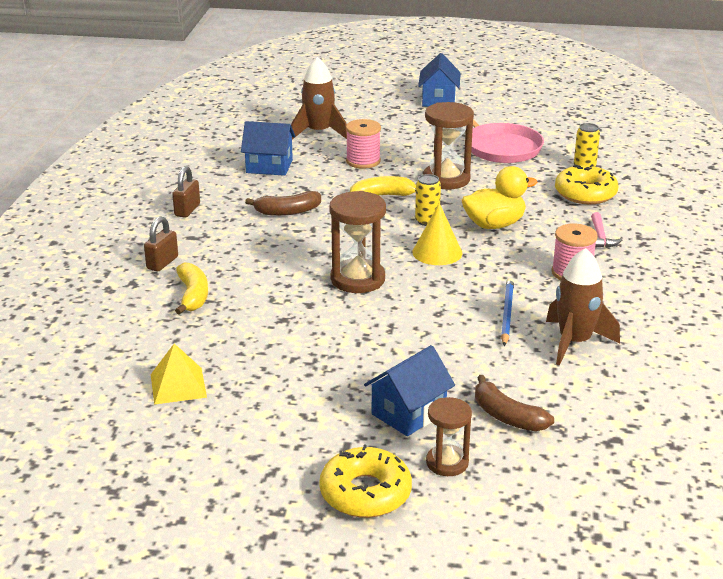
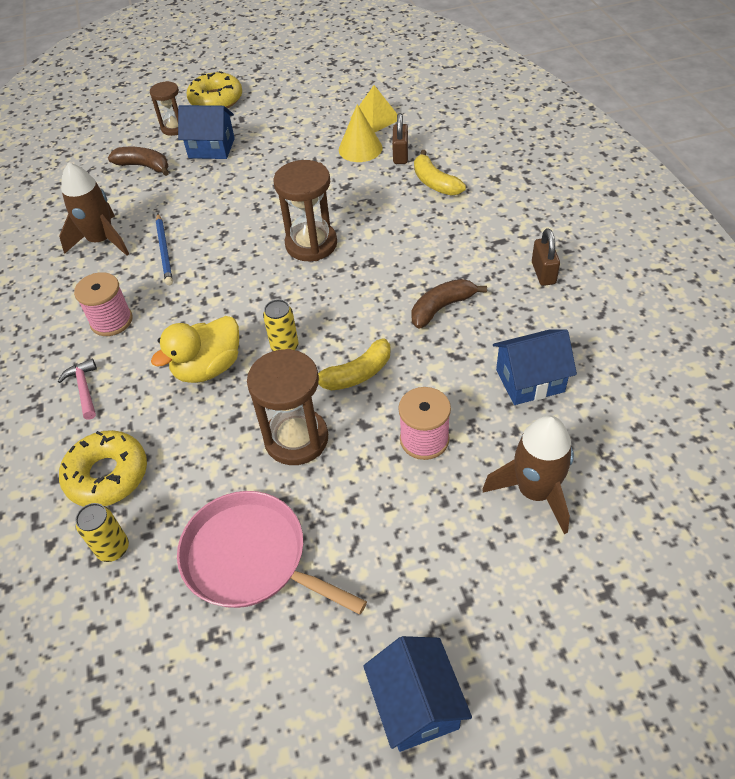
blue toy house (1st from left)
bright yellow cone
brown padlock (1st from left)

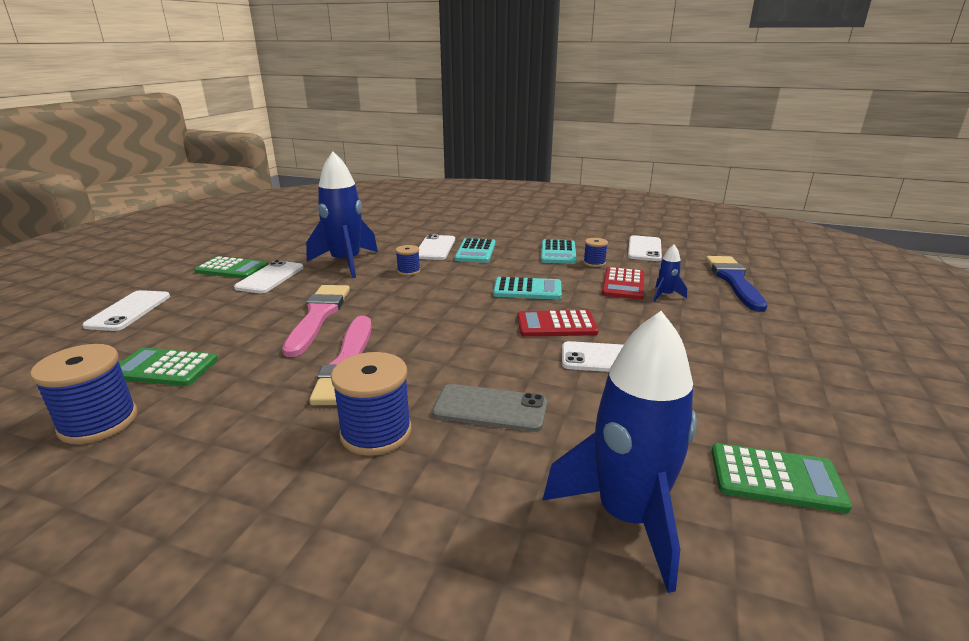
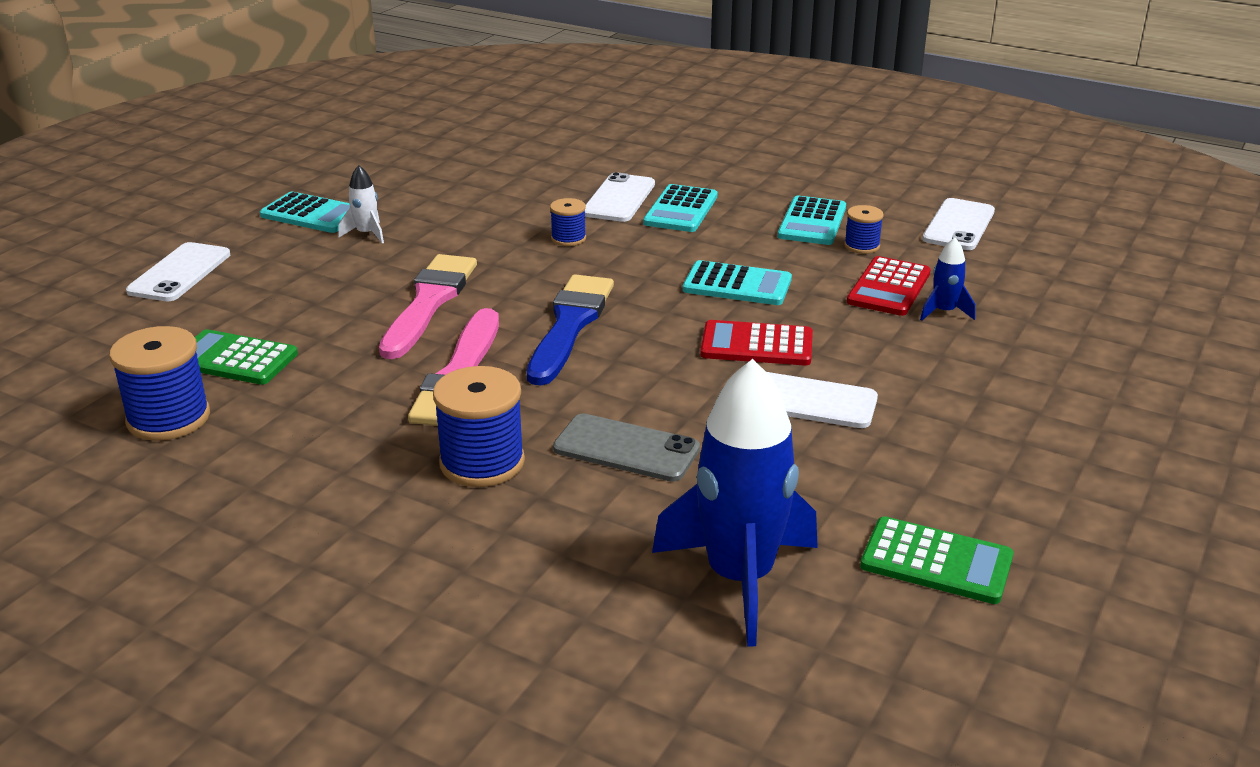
teal adding machine (1st from left)
white toy rocket
blue paint brush
blue toy rocket (1st from left in the first image)

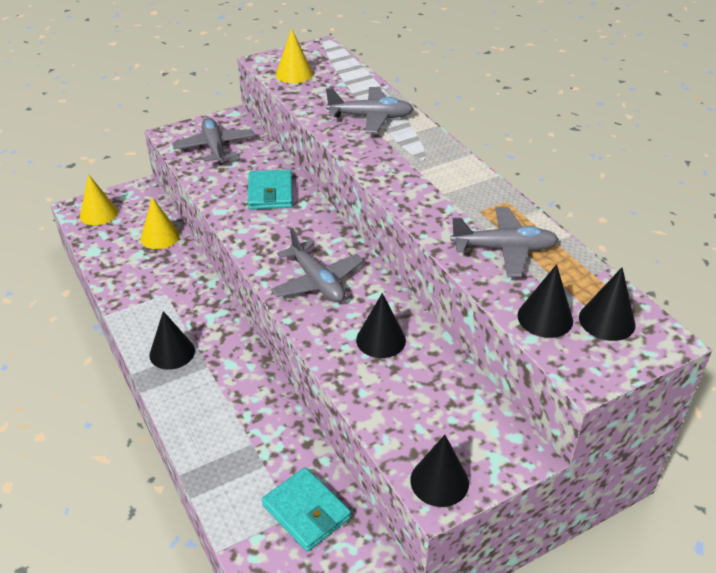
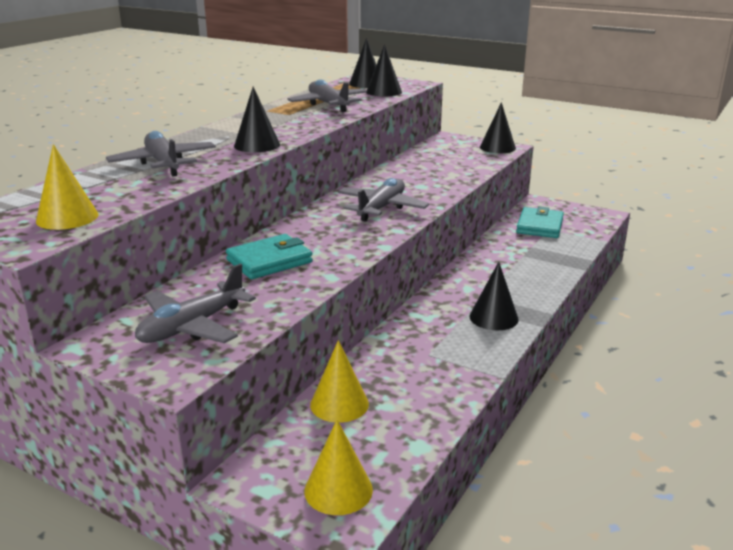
black cone (1st from left)

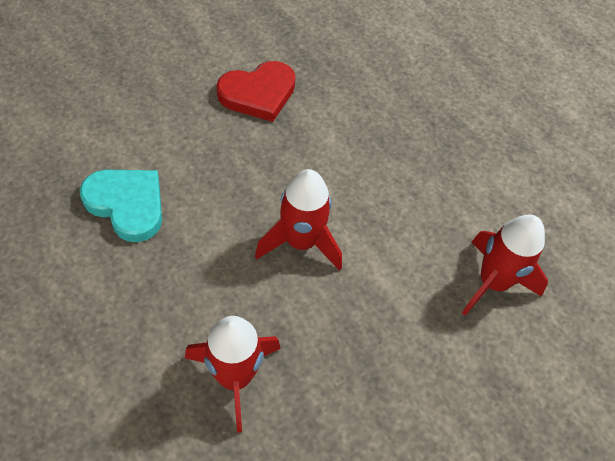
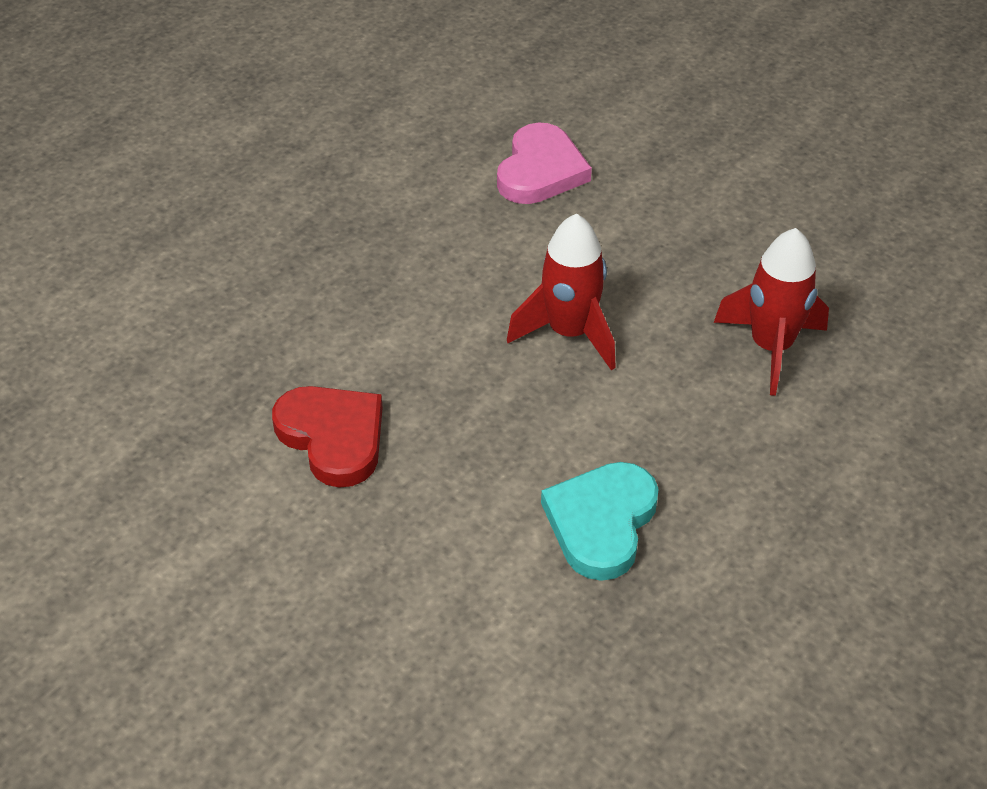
rosy heart shape

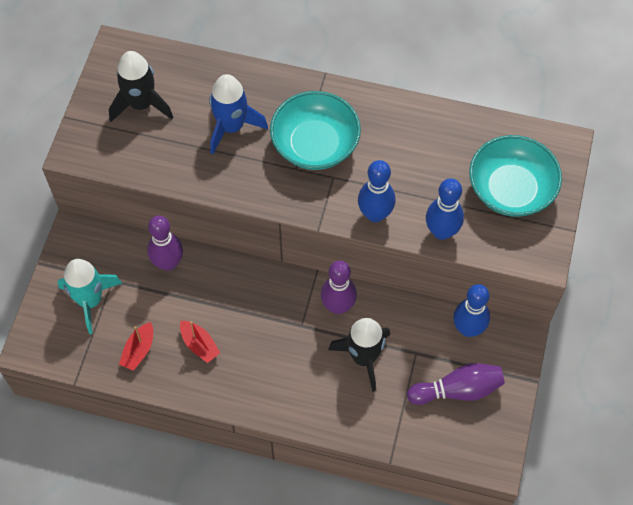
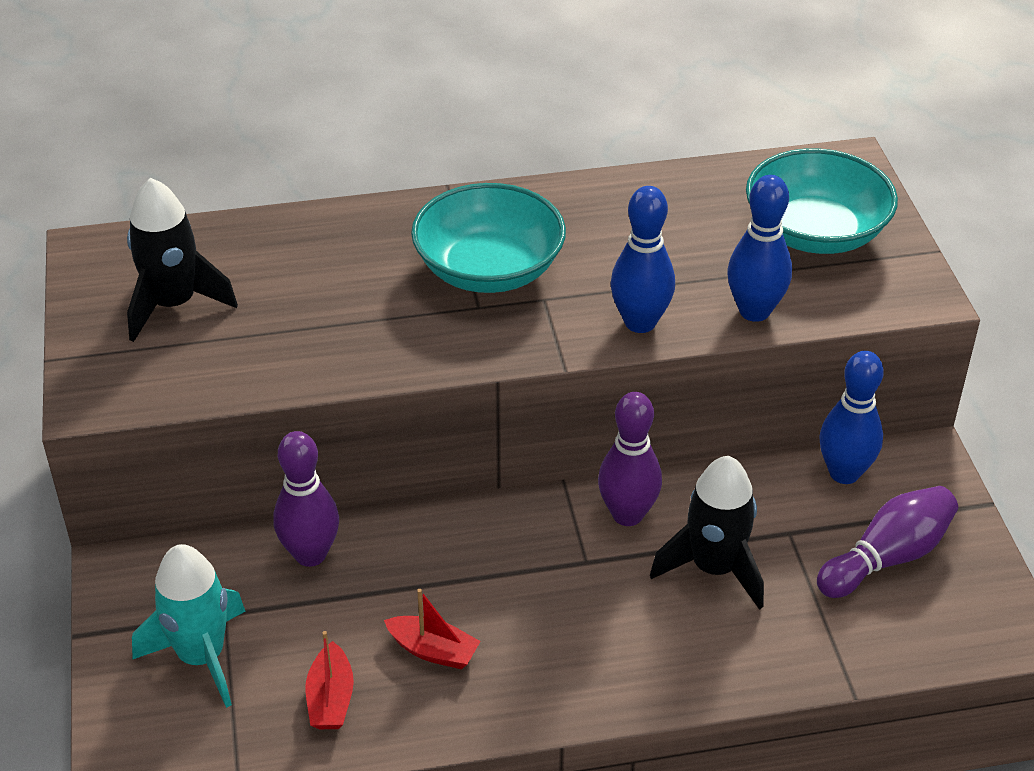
blue toy rocket

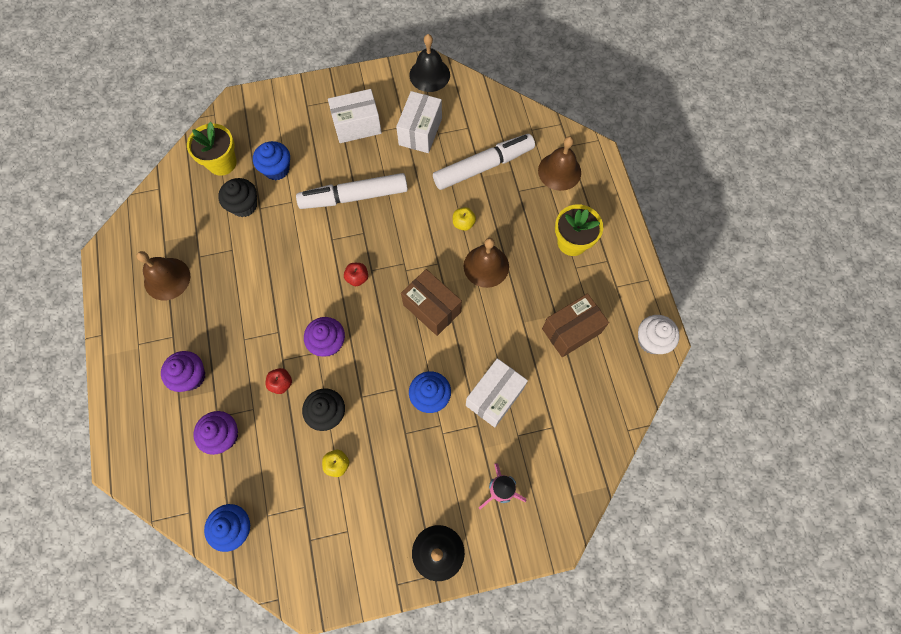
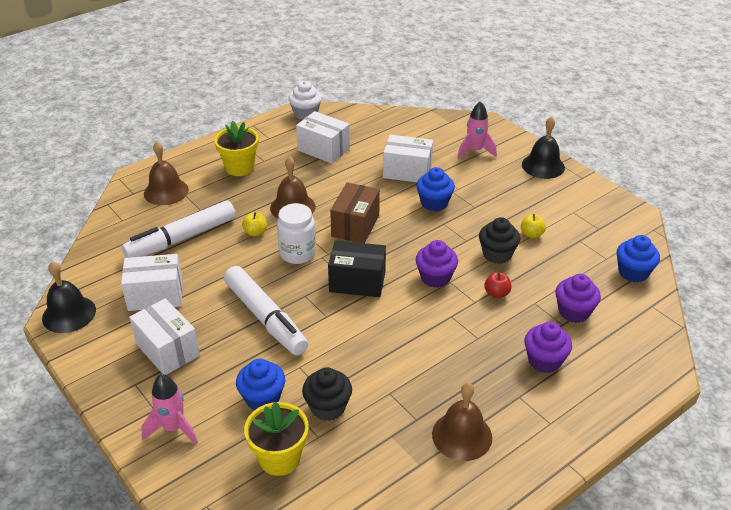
white marker (1st from left)
rosy toy rocket (1st from left)
white preserve jar
white box (3rd from left)
black box

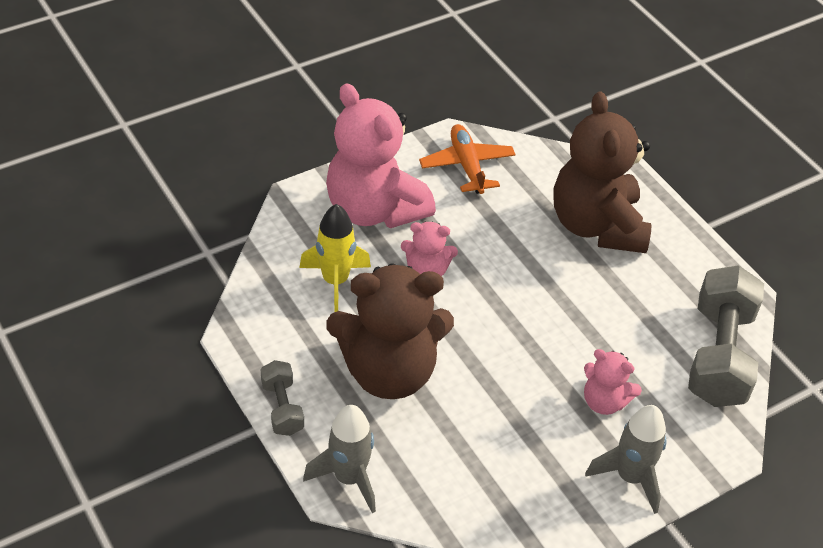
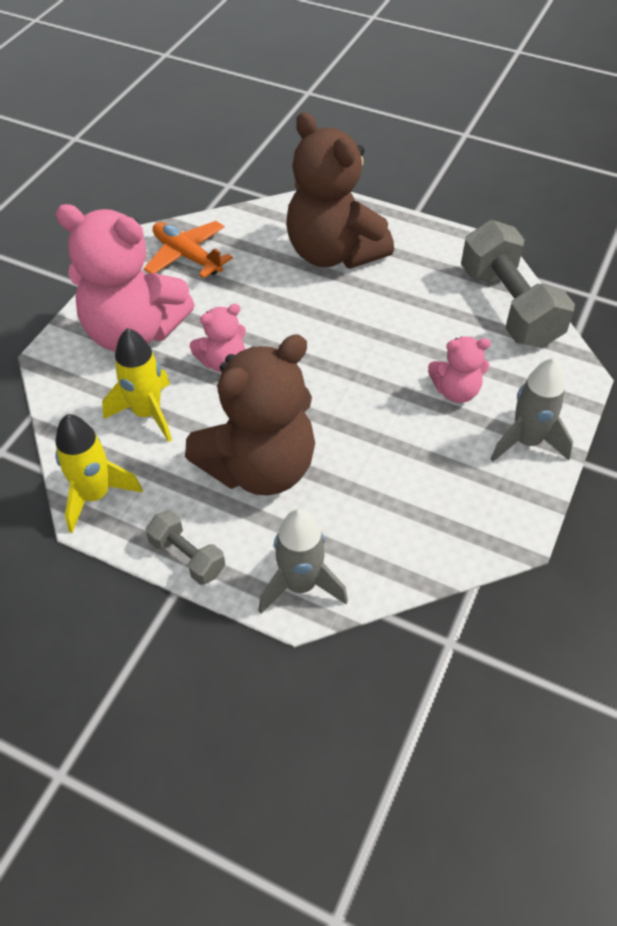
bright yellow toy rocket (1st from left)

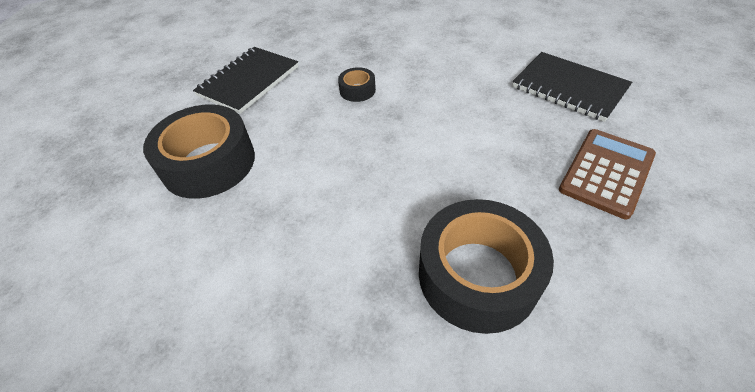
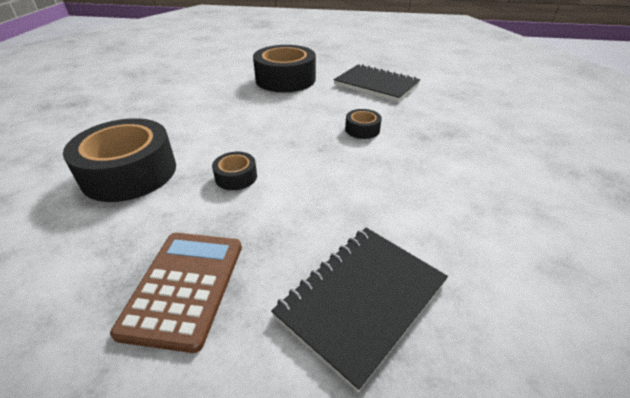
brown adding machine
black roll of tape (2nd from left)

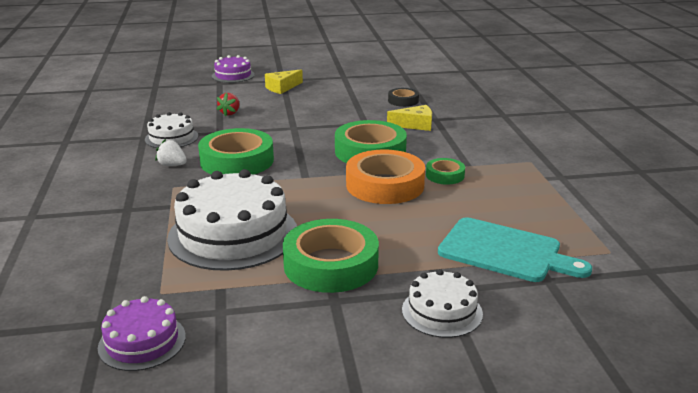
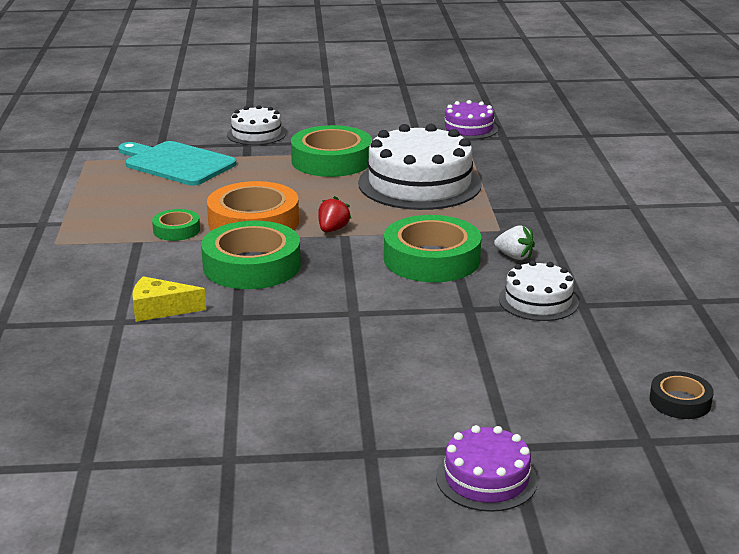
red toy strawberry
black roll of tape
bright yellow cheese (1st from left in the first image)

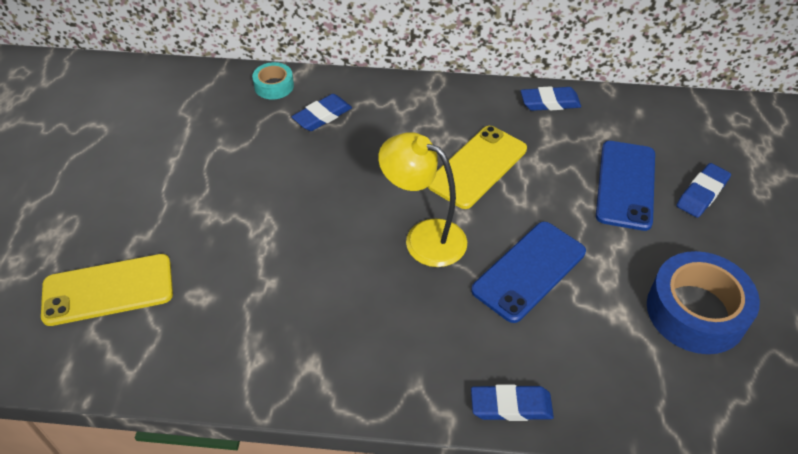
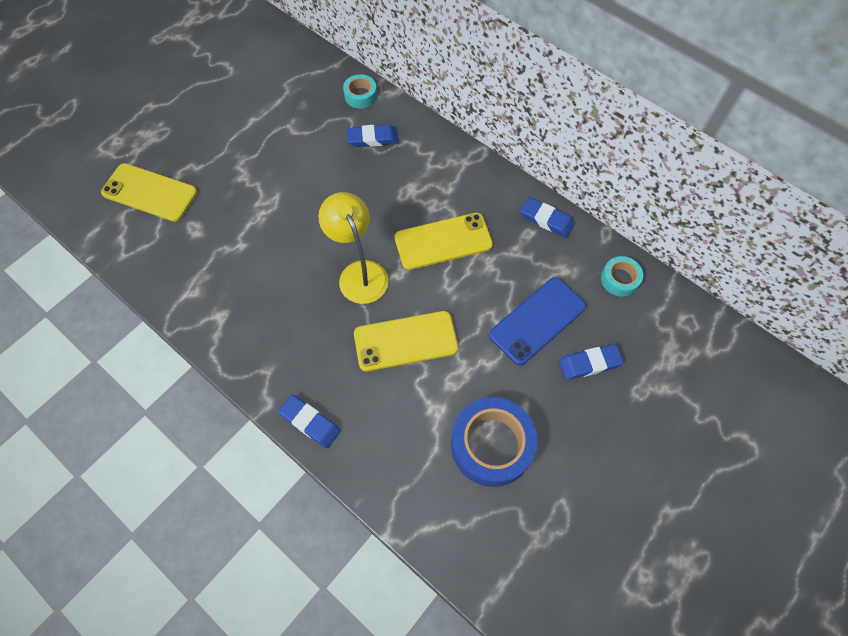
bright yellow phone (2nd from left)
teal roll of tape (2nd from left)

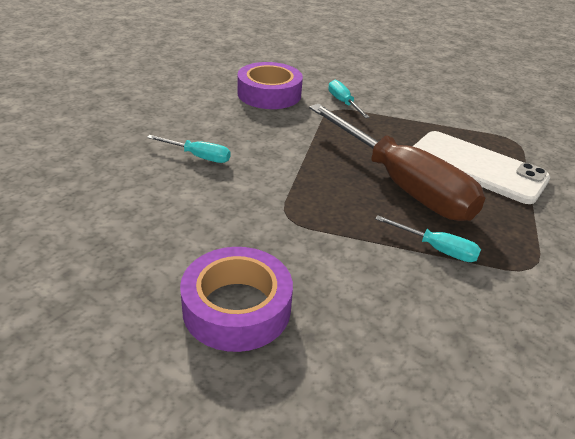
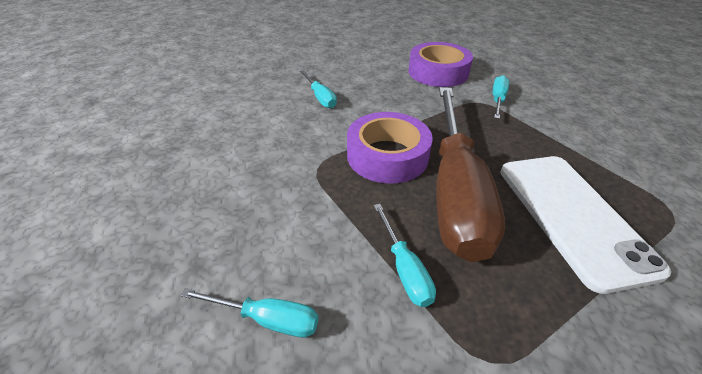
teal hand screwdriver (1st from left)
purple roll of tape (1st from left)

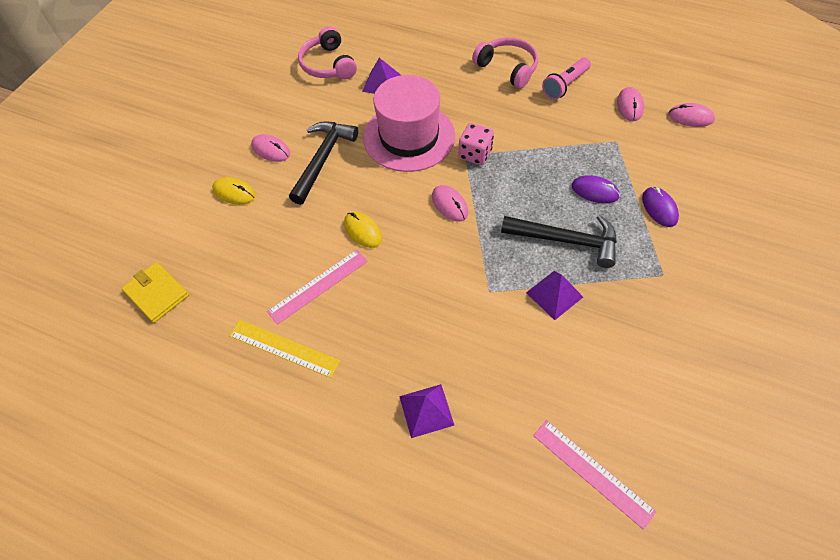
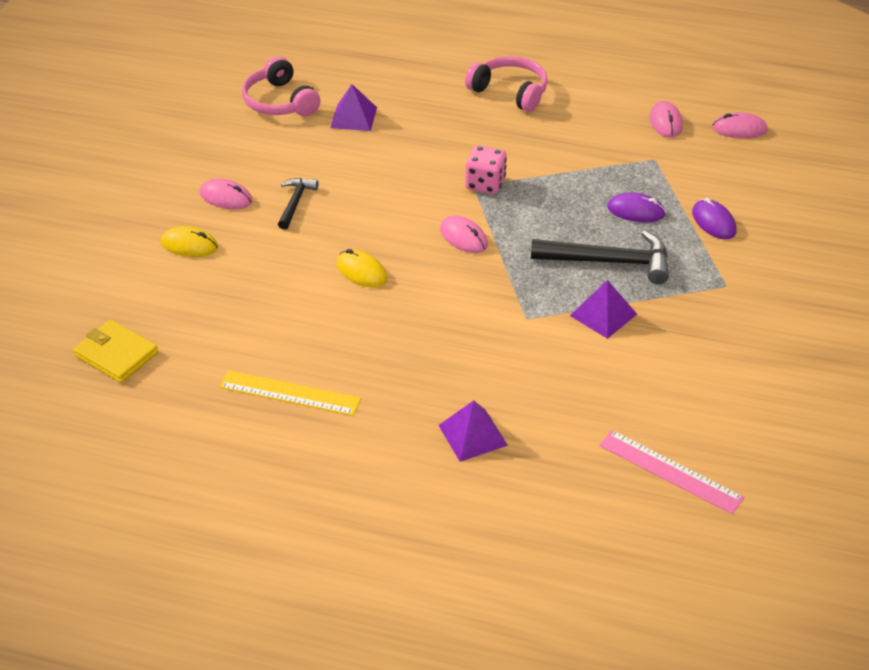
black hammer (1st from left)
rosy measuring stick (1st from left in the first image)
rosy top hat
rosy torch

